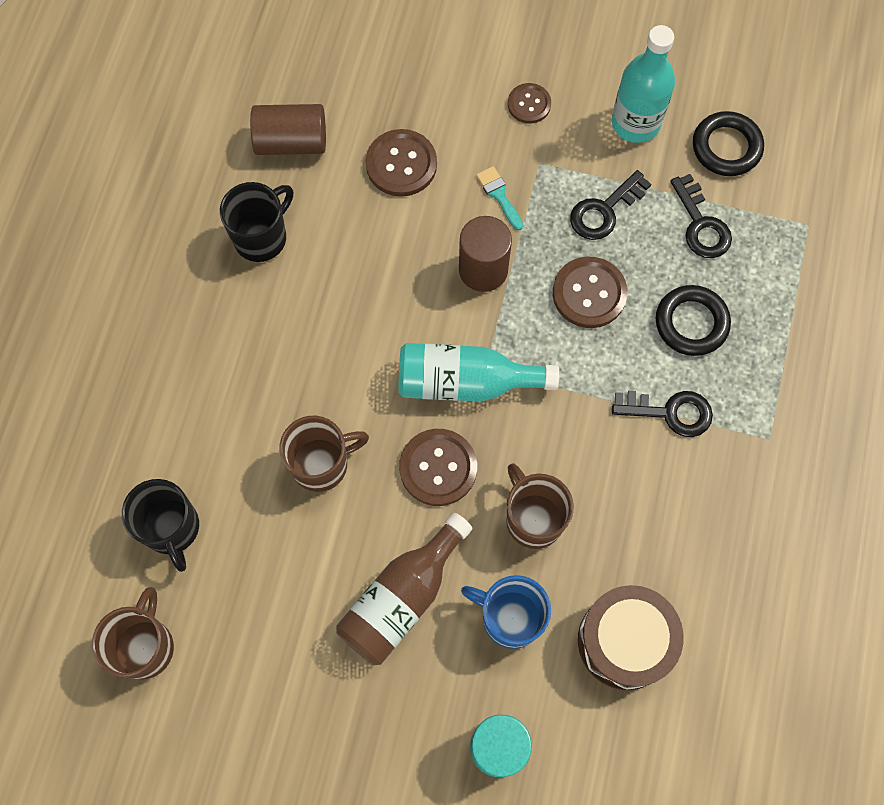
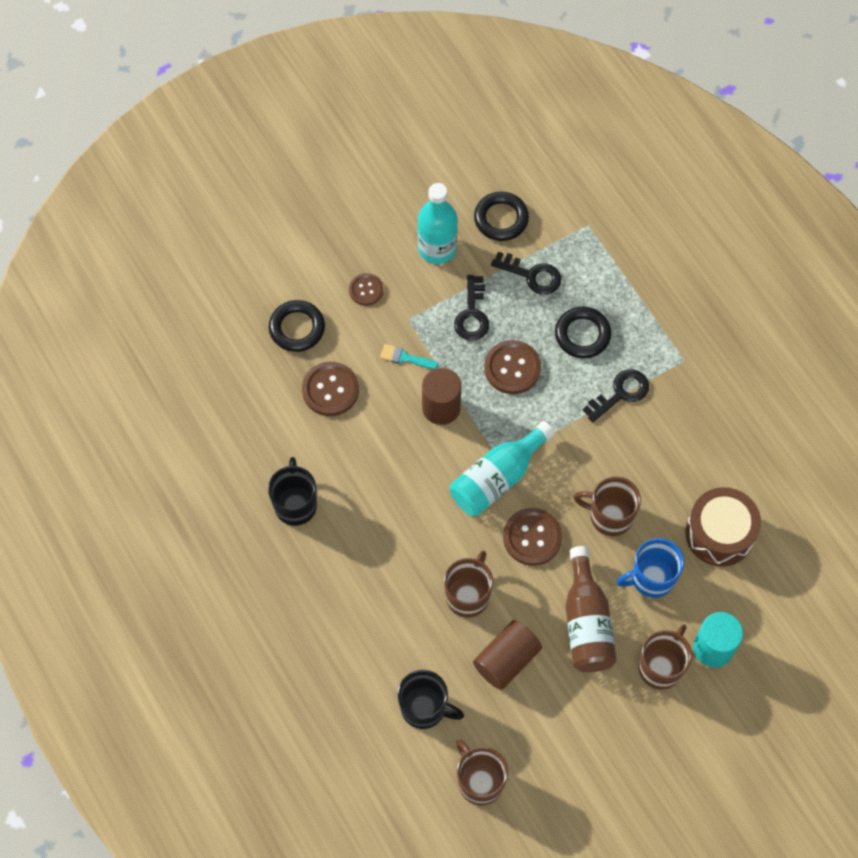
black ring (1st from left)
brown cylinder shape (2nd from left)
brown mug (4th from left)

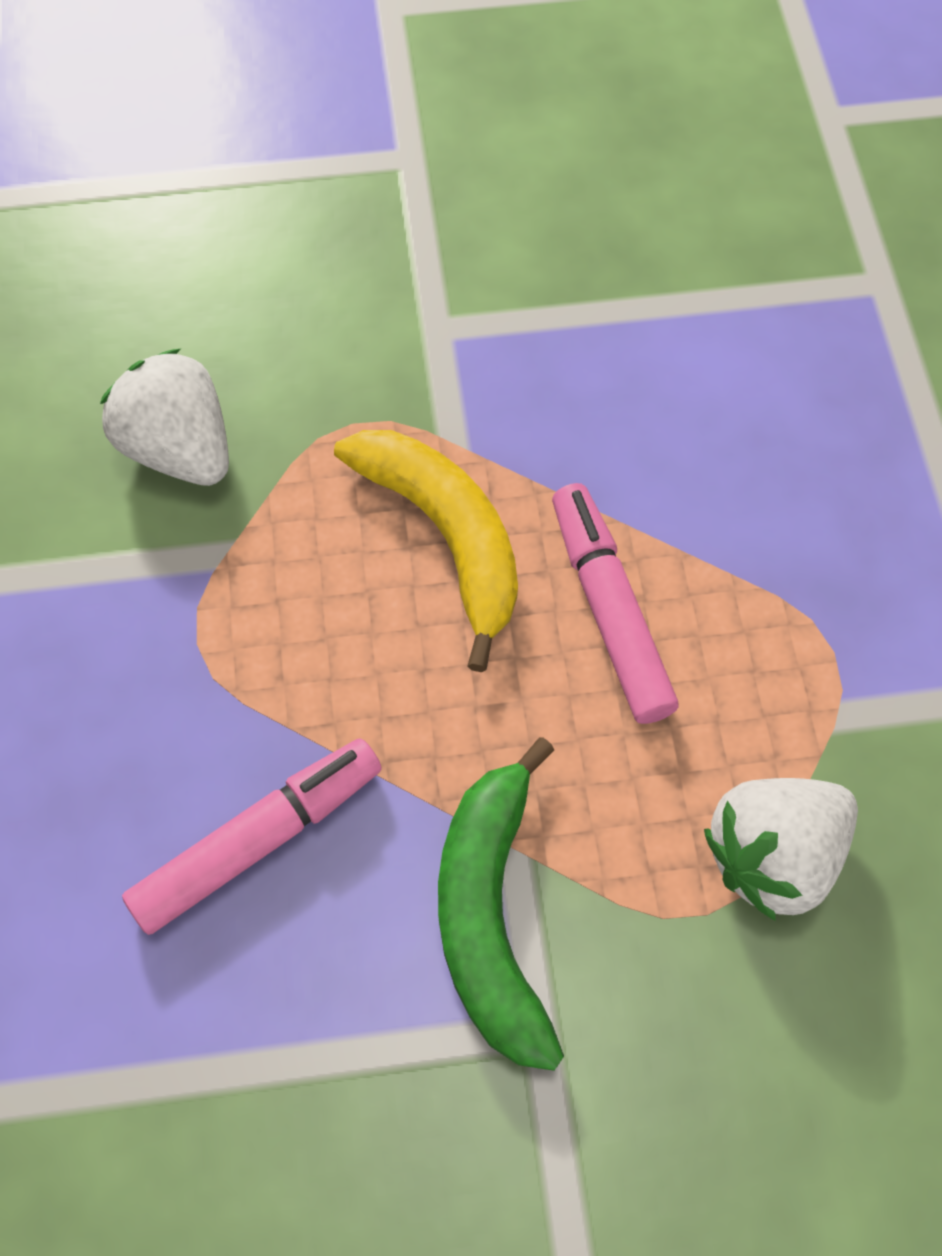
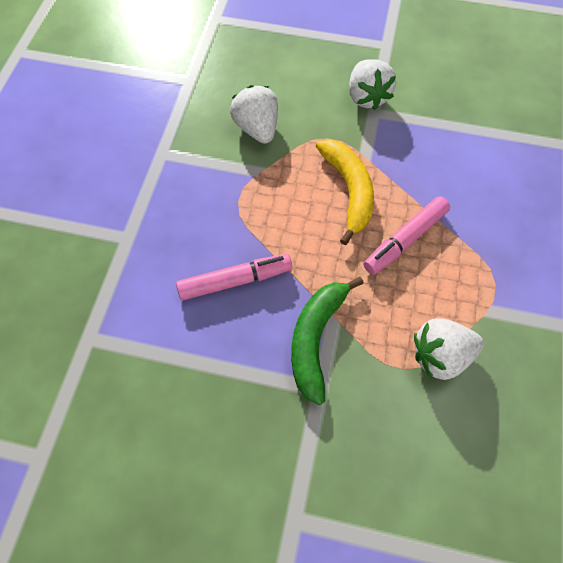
white toy strawberry (2nd from left)
rosy marker (2nd from left)

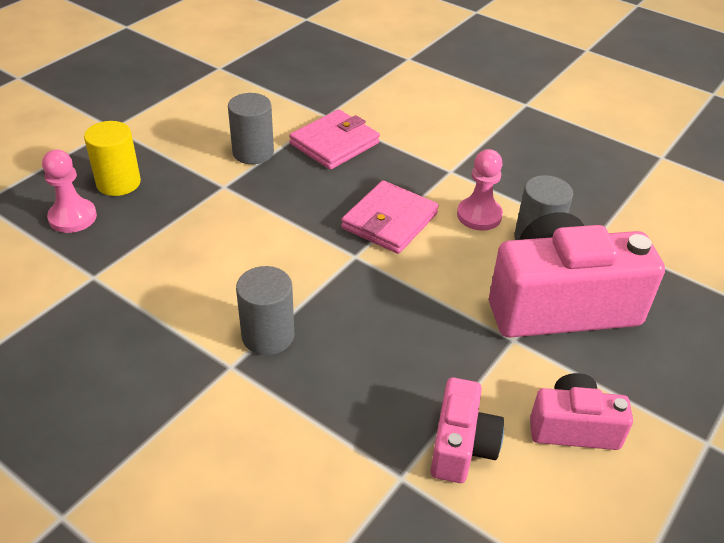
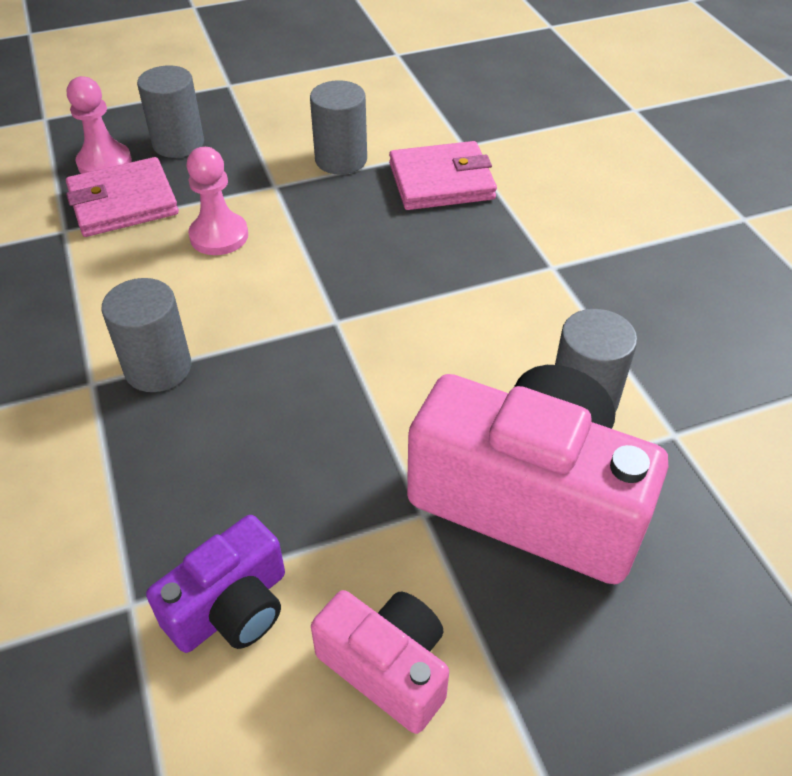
rosy billfold (1st from left)
ash-grey cylinder shape (2nd from left)
purple photo camera
rosy game pawn (2nd from left)

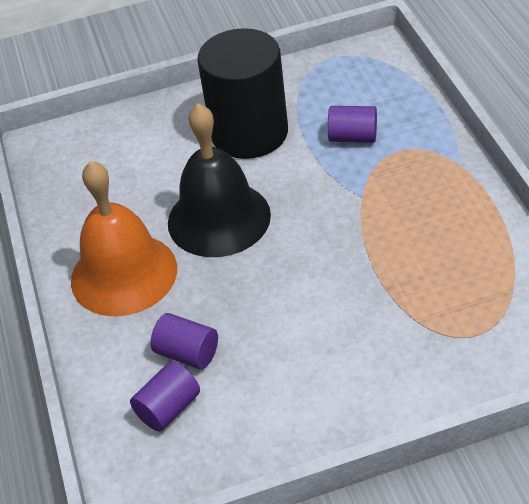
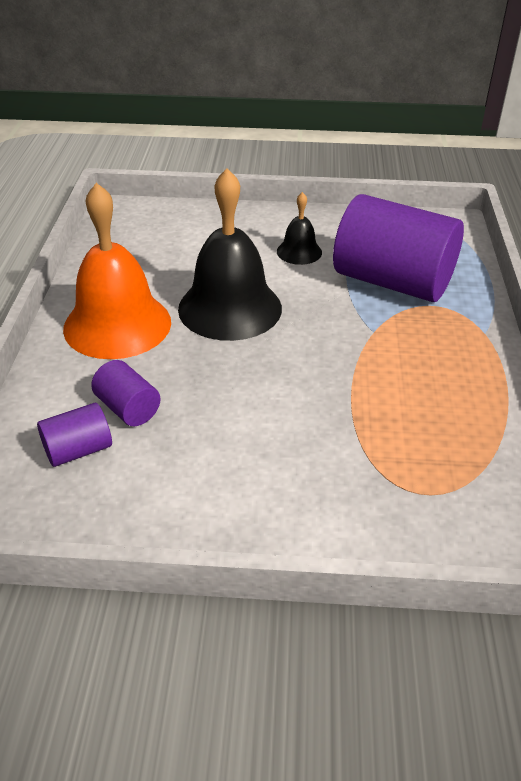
black school bell (2nd from left)
purple cylinder shape (3rd from left)

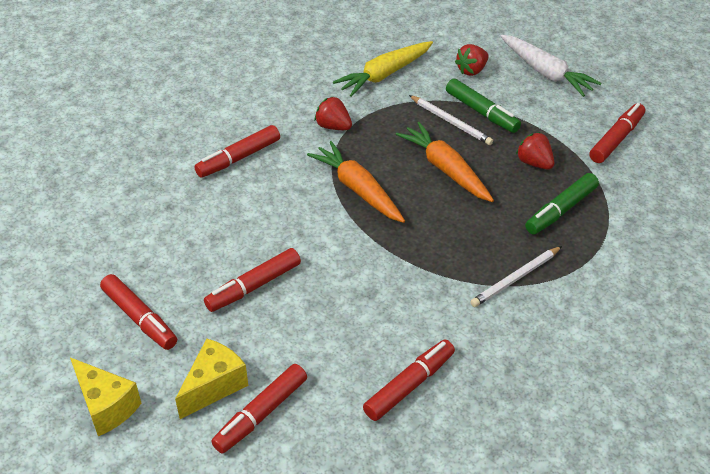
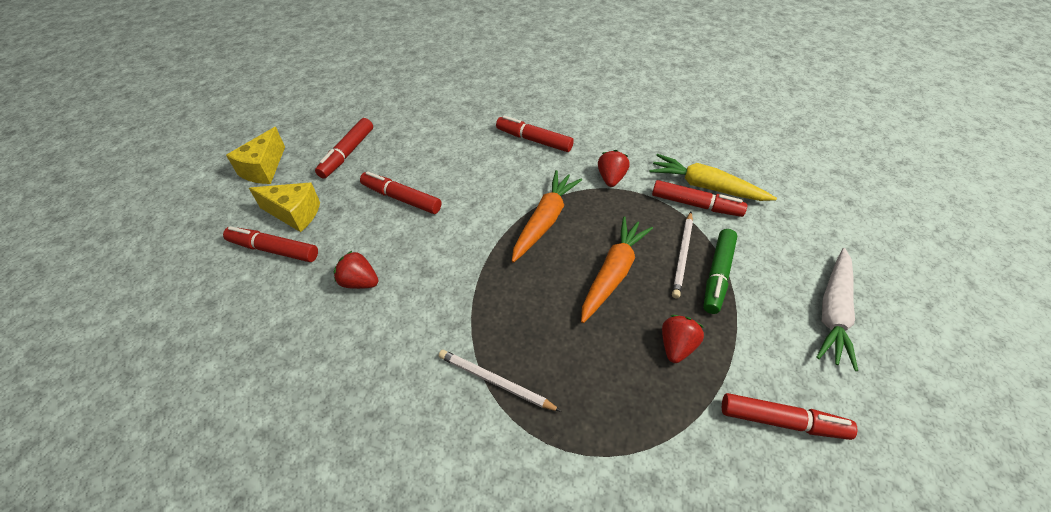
red toy strawberry (1st from left)
red marker (5th from left)
emerald marker (2nd from left in the first image)

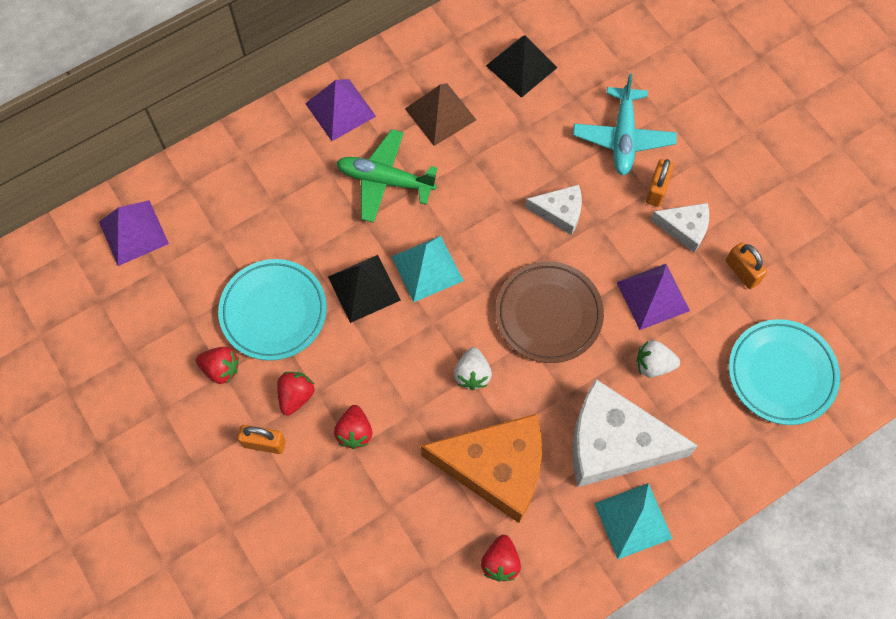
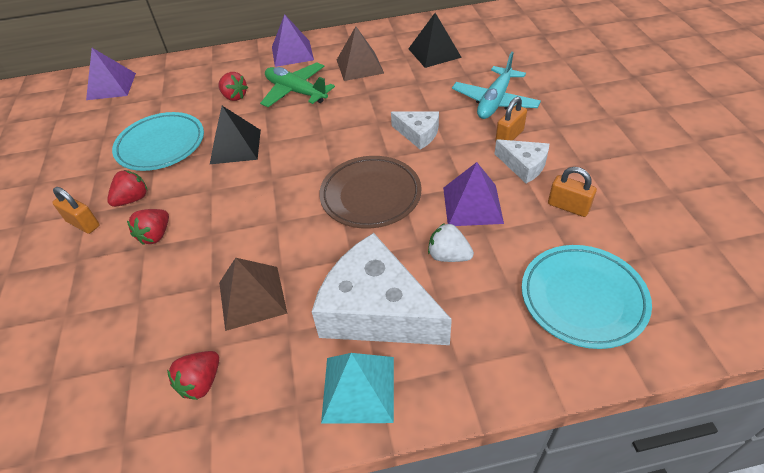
red toy strawberry (4th from left)
brown pyramid shape (1st from left)
orange-coloured padlock (3rd from left)
teal pyramid shape (1st from left in the first image)
white toy strawberry (1st from left in the first image)

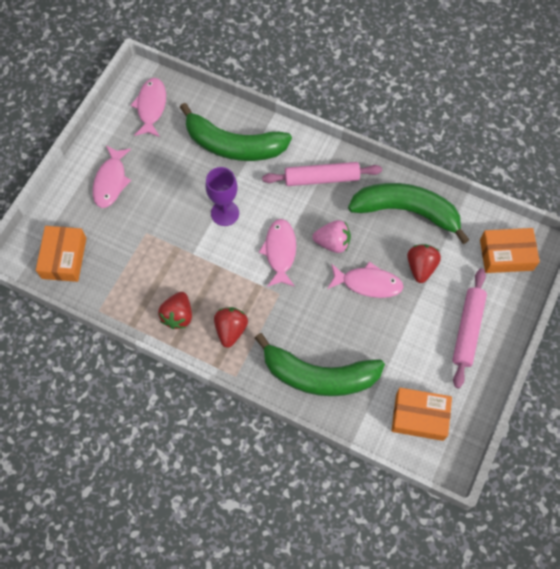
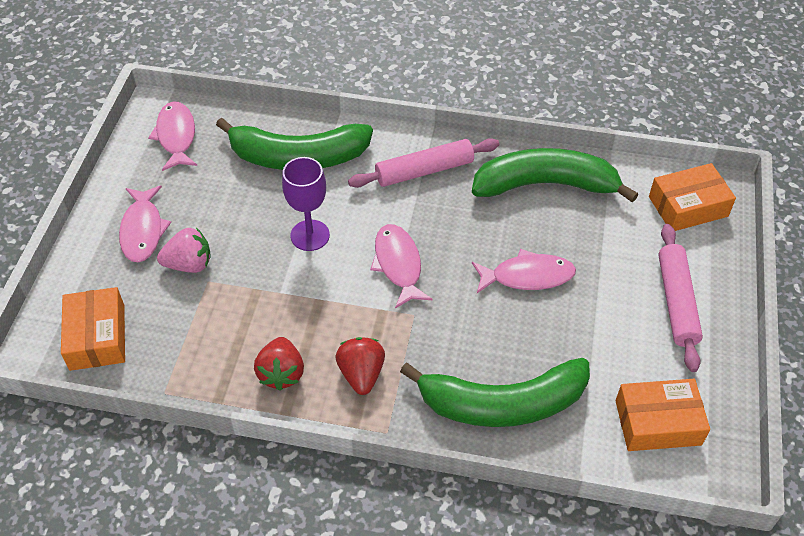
rosy toy strawberry
red toy strawberry (3rd from left in the first image)

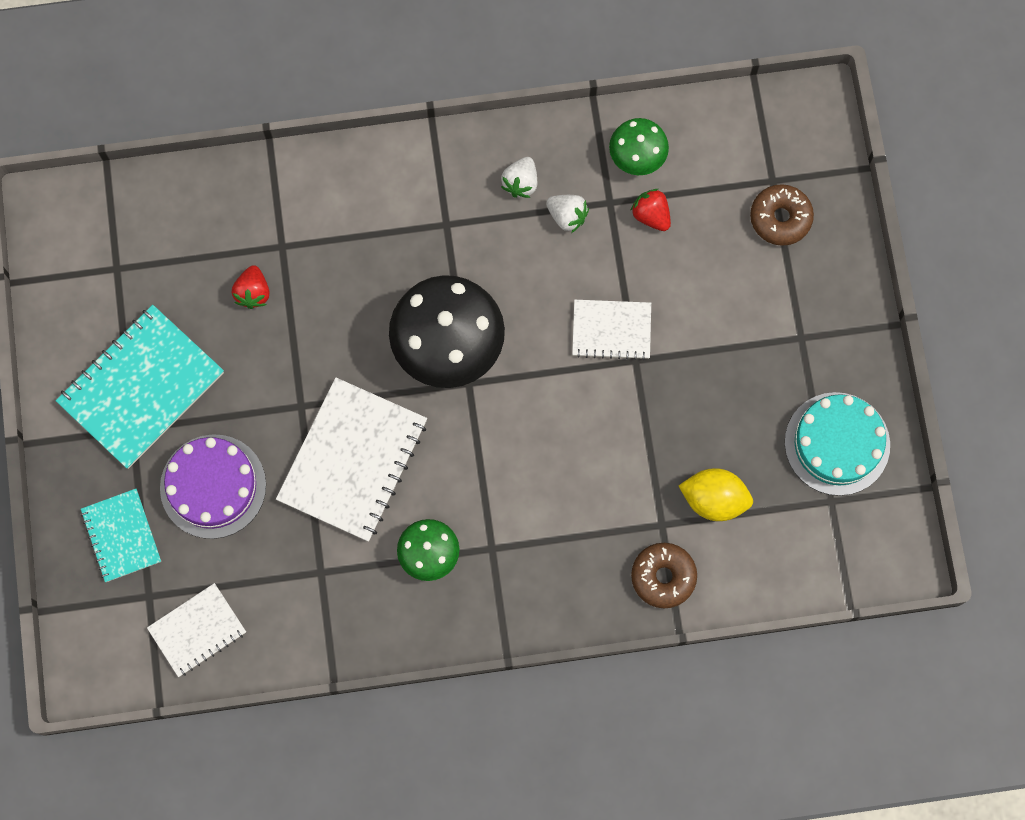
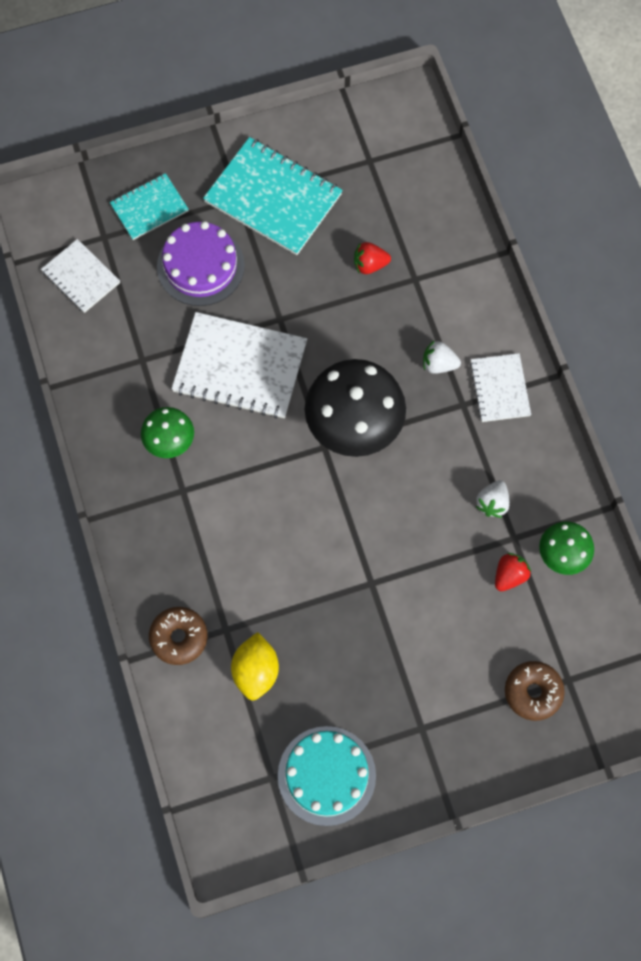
white toy strawberry (1st from left)
white exercise book (3rd from left)

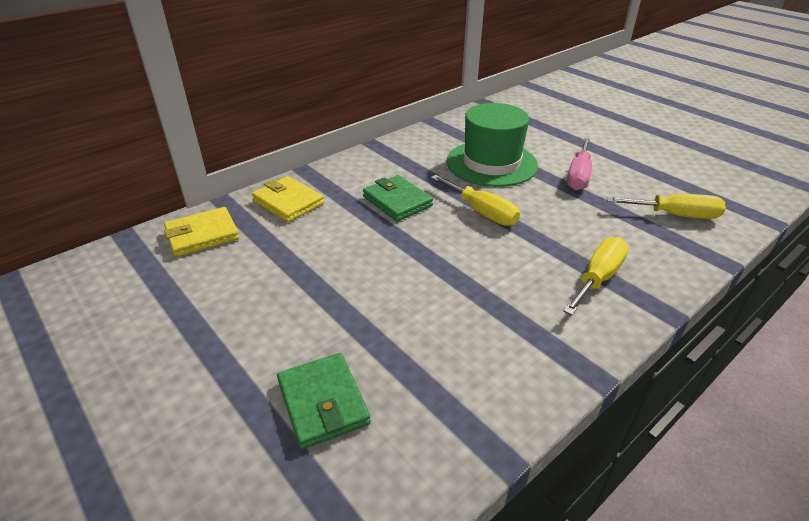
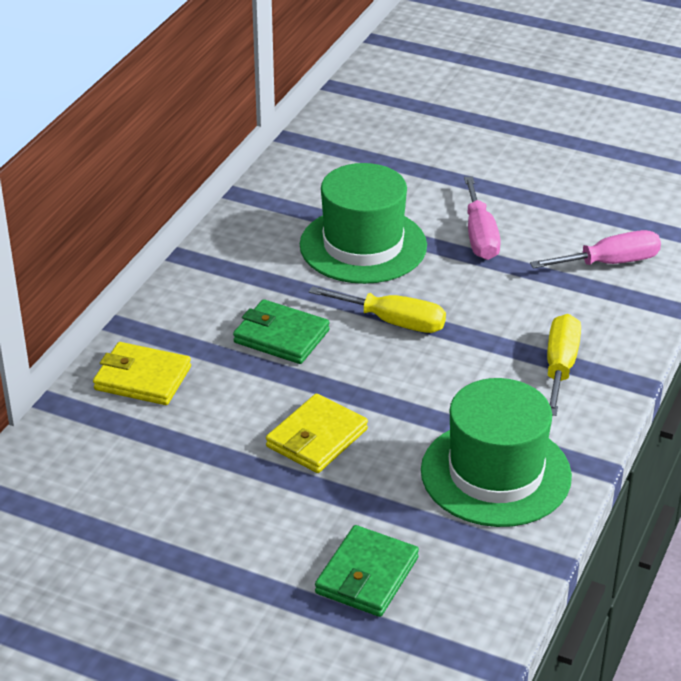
bright yellow billfold (2nd from left)
emerald billfold (2nd from left)
emerald top hat (2nd from left)
rosy hand screwdriver (2nd from left)

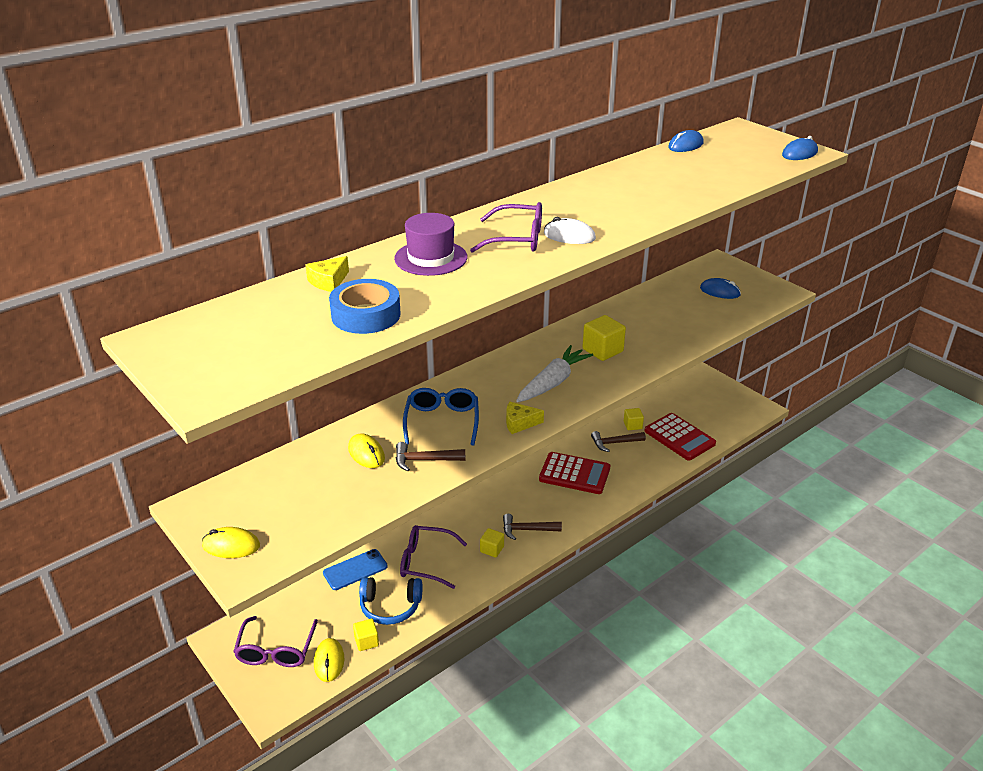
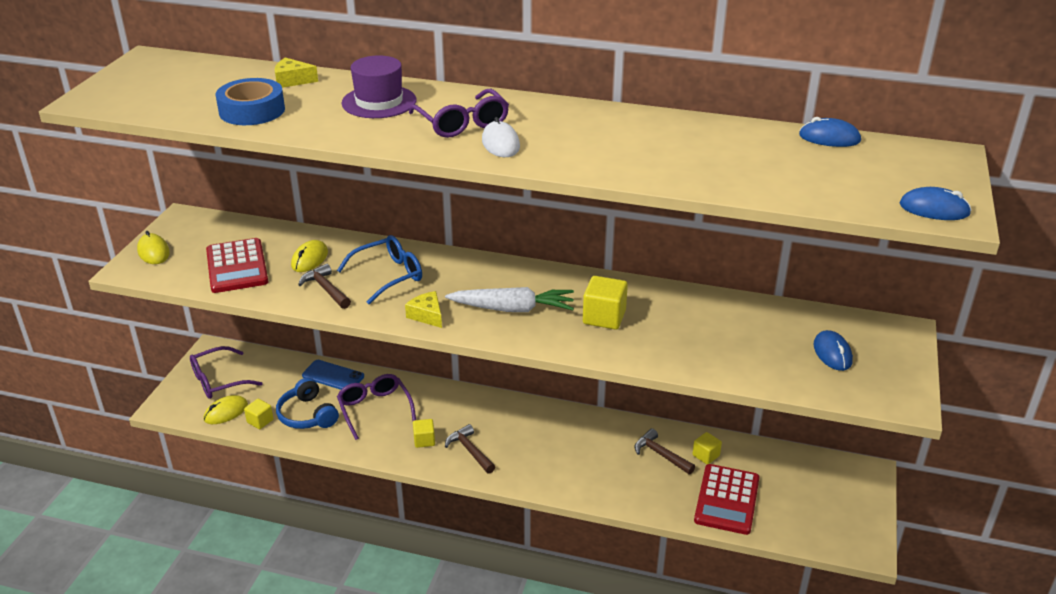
red adding machine (1st from left)

